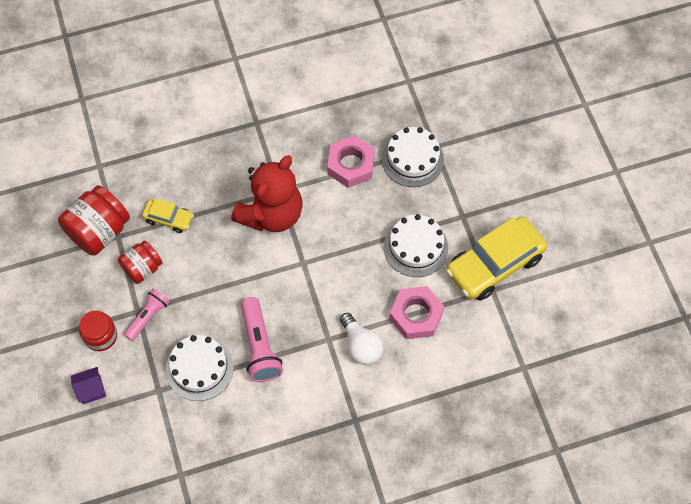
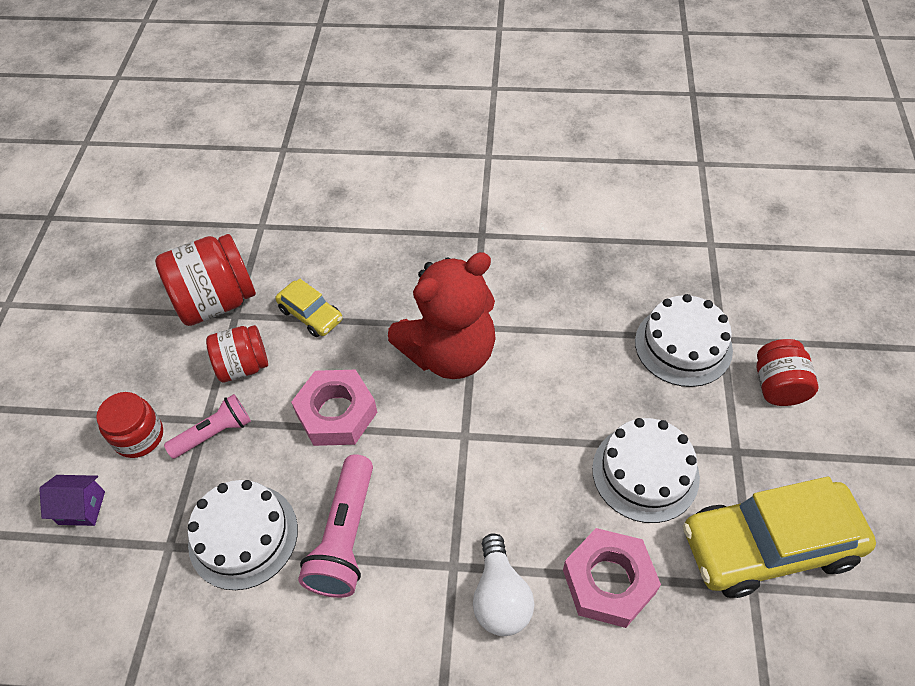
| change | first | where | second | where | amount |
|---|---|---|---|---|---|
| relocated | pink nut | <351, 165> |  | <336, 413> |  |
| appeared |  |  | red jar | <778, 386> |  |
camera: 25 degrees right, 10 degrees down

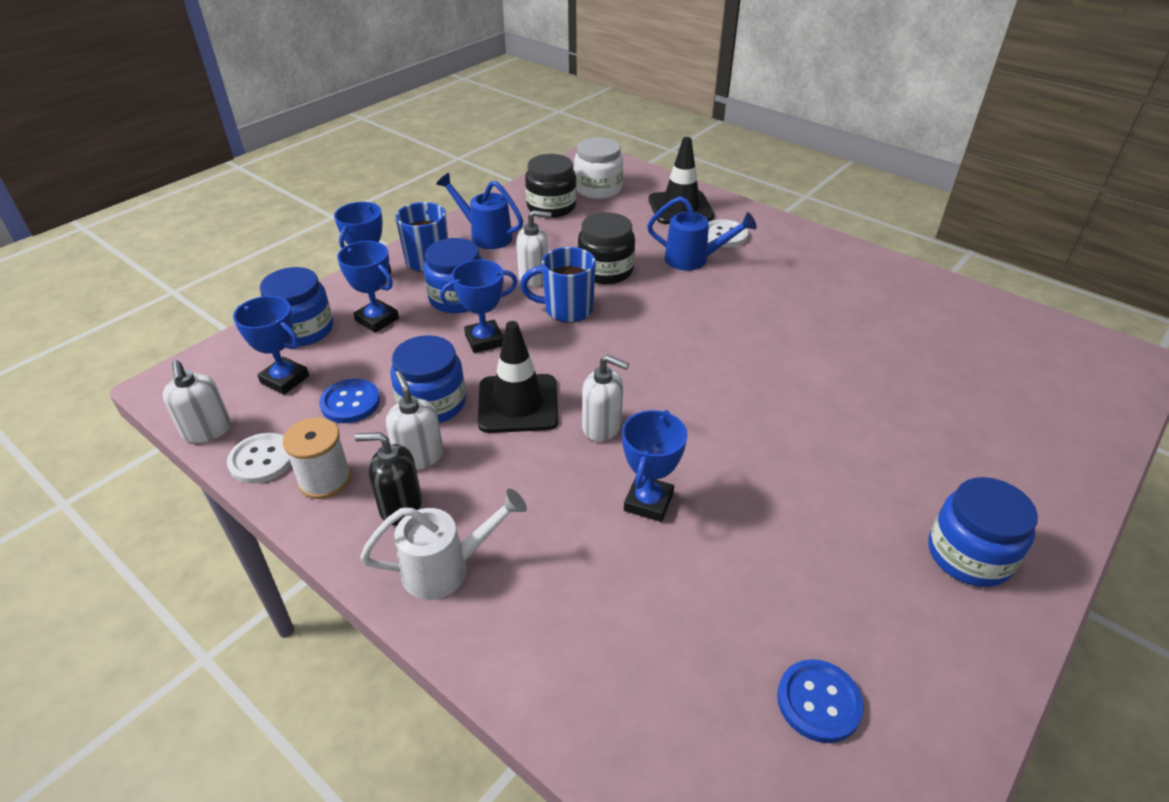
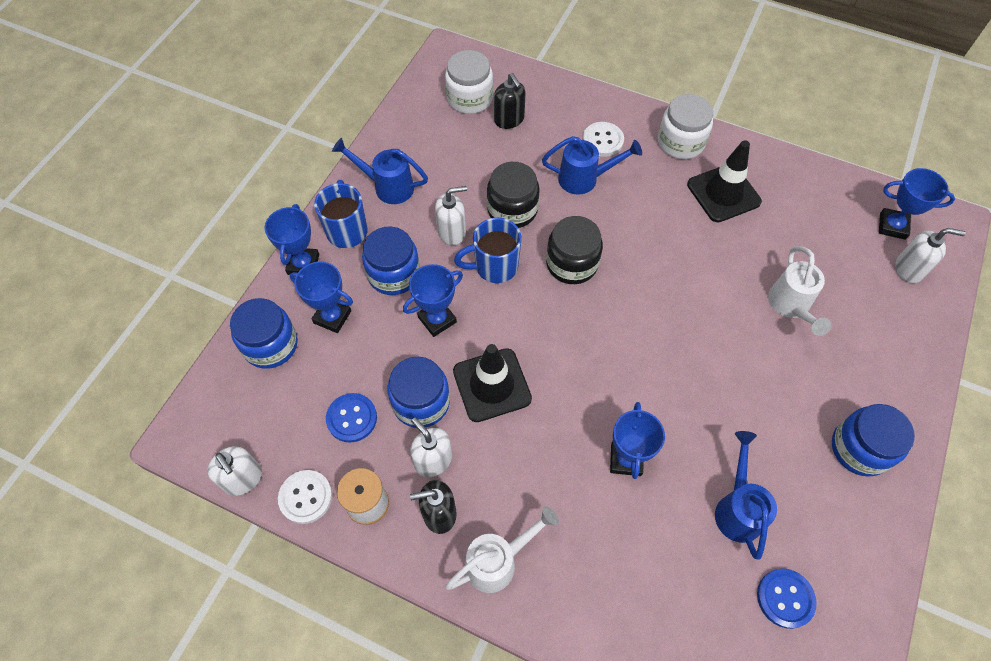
| change | first | where | second | where | amount |
|---|---|---|---|---|---|
| appeared |  |  | black soap dispenser | <509, 120> |  |
| relocated | black jar | <551, 207> |  | <572, 263> |  |
| appeared |  |  | white jar | <680, 142> |  |
| relocated | black traffic cone | <680, 208> |  | <723, 193> |  |
| appeared |  |  | blue watering can | <737, 507> |  |
| appeared |  |  | white watering can | <790, 307> |  |
| relocated | blue trophy | <285, 379> |  | <892, 226> |  |
| relocated | white soap dispenser | <602, 427> |  | <909, 269> |  |
camera: 15 degrees left, 20 degrees up

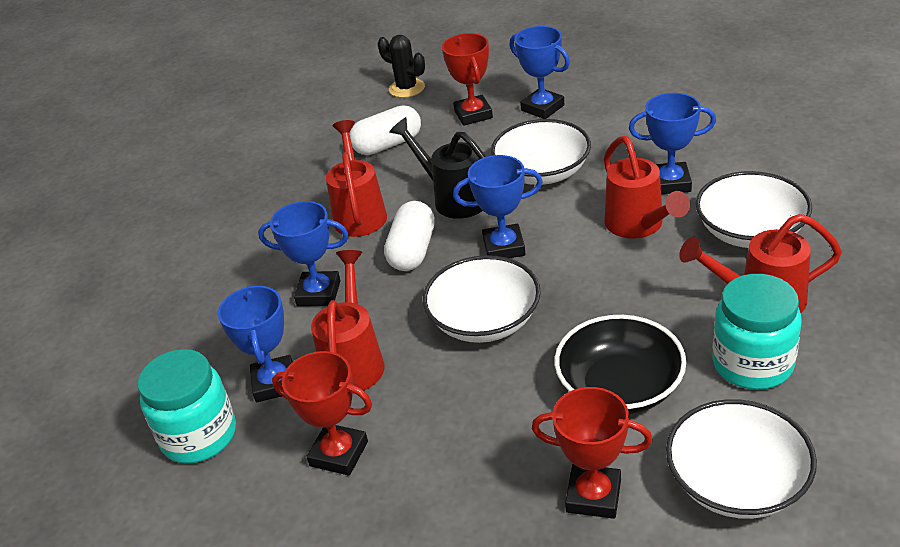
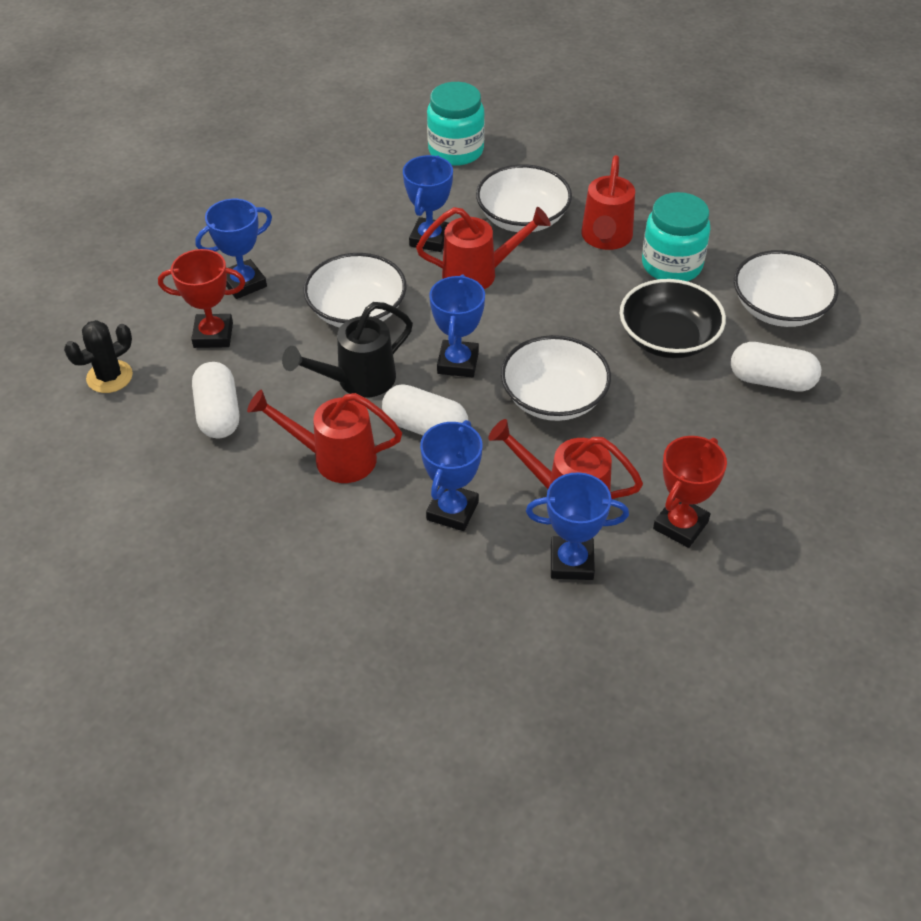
| change | first | where | second | where | amount |
|---|---|---|---|---|---|
| relocated | turquoise jar | <199, 436> |  | <456, 151> |  |
| exchanged | red trophy | <593, 496> | white capsule | <771, 381> |  |
camera: 80 degrees left, 10 degrees up

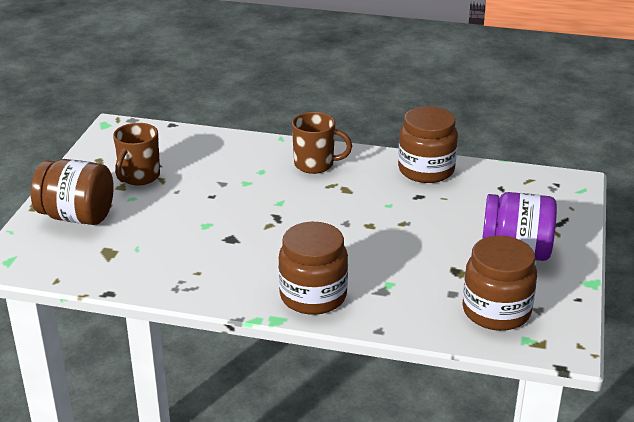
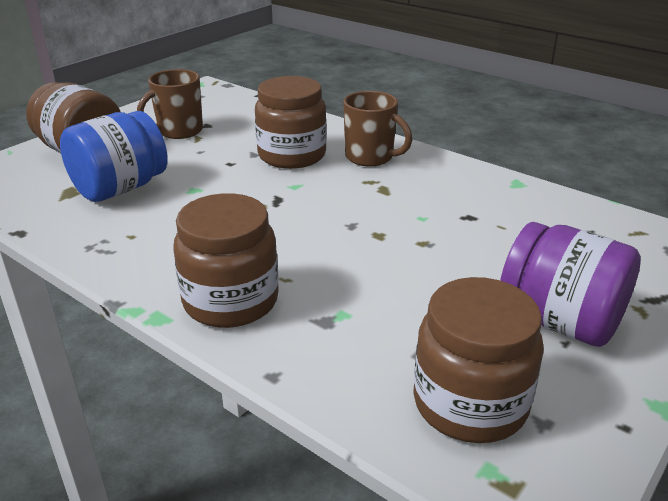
| change | first | where | second | where | amount |
|---|---|---|---|---|---|
| appeared |  |  | blue jar | <120, 188> |  |
| relocated | brown jar | <426, 170> |  | <292, 155> |  |
camera: 25 degrees right, 0 degrees up

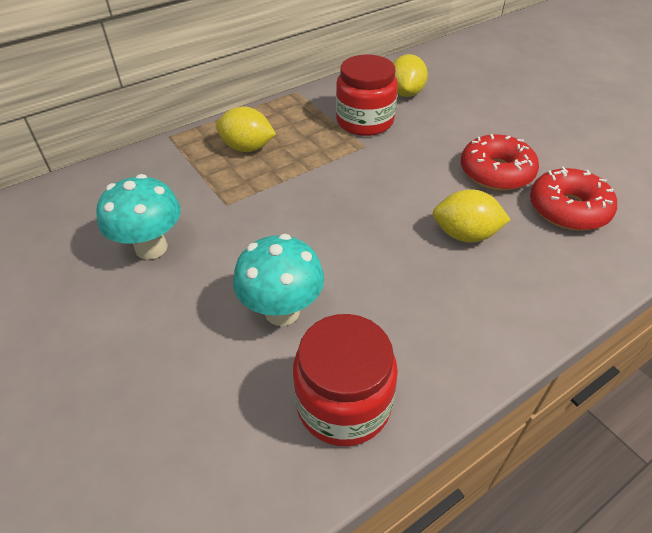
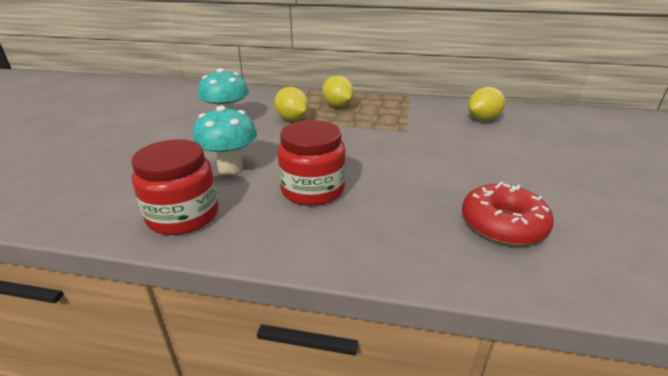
| change | first | where | second | where | amount |
|---|---|---|---|---|---|
| relocated | yellow lemon | <465, 235> |  | <292, 119> |  |
| relocated | red jar | <365, 121> |  | <312, 190> |  |
| missing | red donut | <496, 172> |  |  |  |
camera: 45 degrees right, 15 degrees down

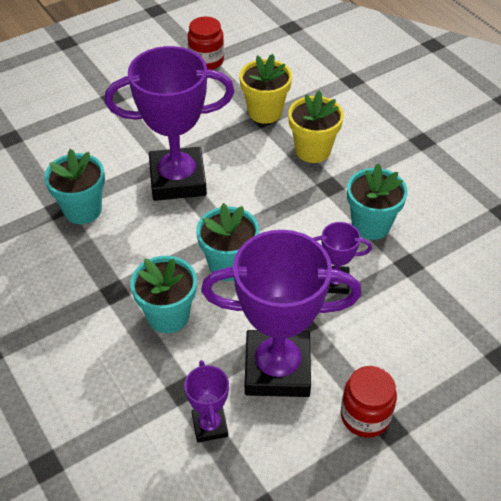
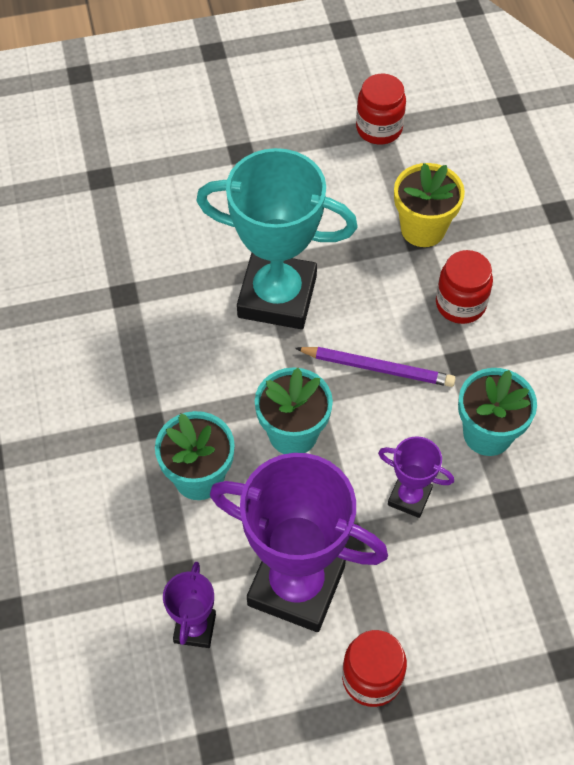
| change | first | where | second | where | amount |
|---|---|---|---|---|---|
| colour | purple trophy | <178, 180> | turquoise trophy | <277, 296> |  |
| appeared |  |  | purple pencil | <377, 368> |  |
| exchanged | yellow flower pot | <313, 150> | red jar | <460, 304> |  |
| missing | turquoise flower pot | <82, 210> |  |  |  |
camera: 20 degrees right, 10 degrees up

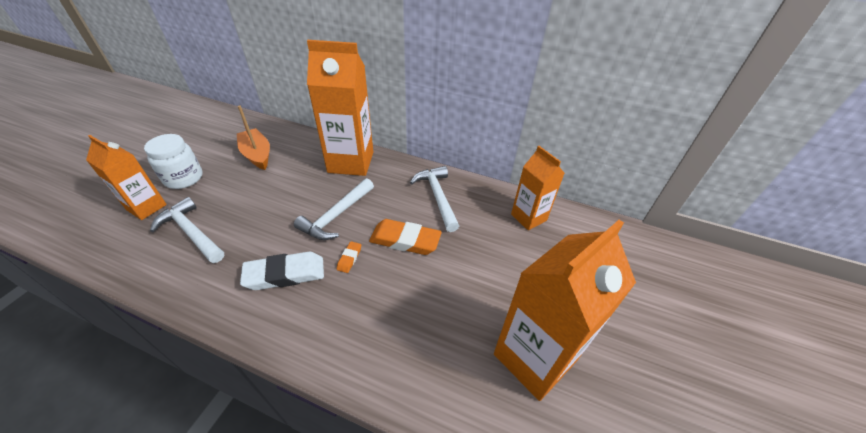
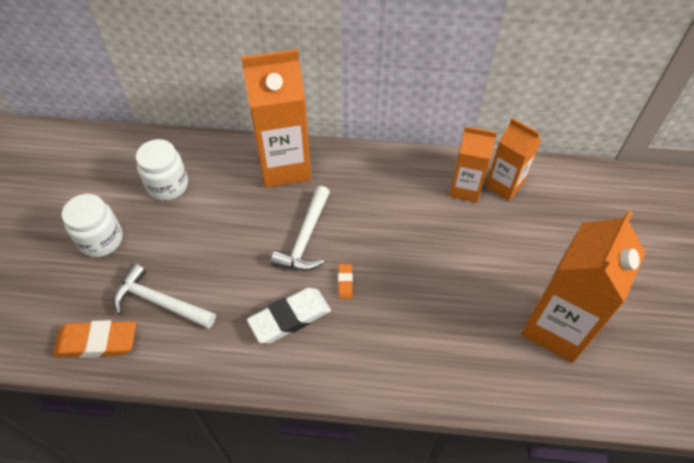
| change | first | where | second | where | amount |
|---|---|---|---|---|---|
| relocated | orange eraser | <405, 240> |  | <97, 342> |  |
| exchanged | orange boat | <257, 155> | white jar | <168, 185> |  |
| relocated | orange carton | <146, 207> |  | <465, 189> |  |
| missing | white hammer | <437, 197> |  |  |  |
camera: 15 degrees left, 10 degrees up

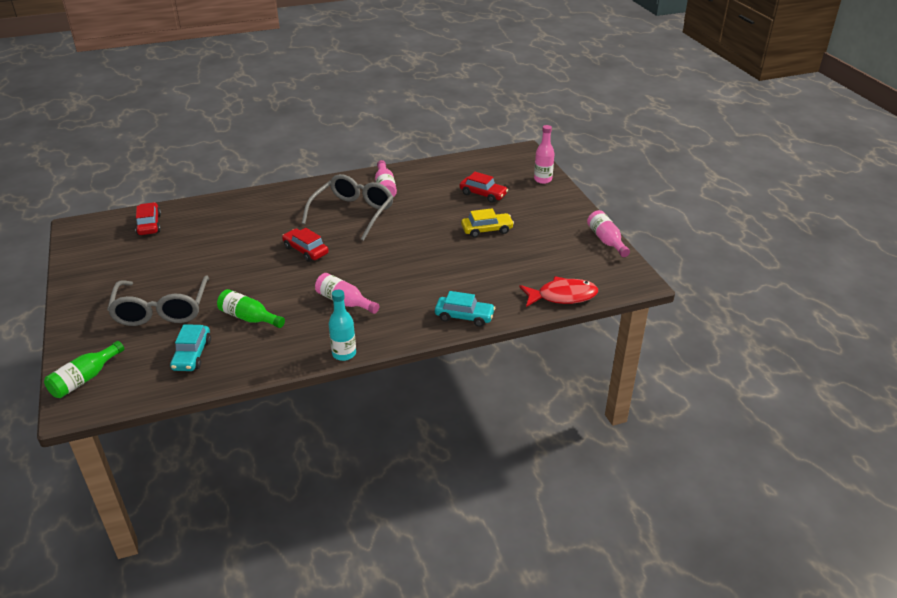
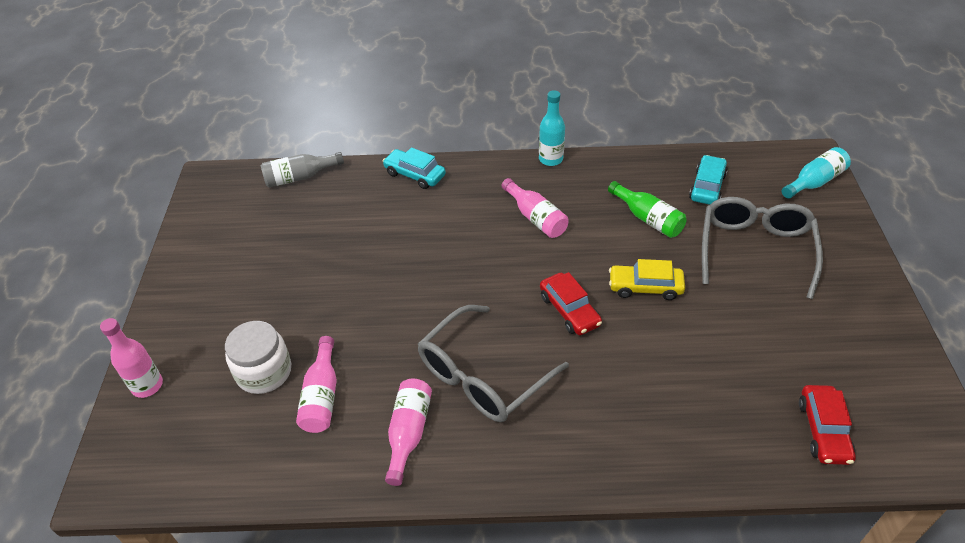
| change | first | where | second | where | amount |
|---|---|---|---|---|---|
| exchanged | red car | <483, 194> | white jar | <264, 372> |  |
| exchanged | red fish | <562, 296> | grey bottle | <299, 177> |  |
| relocated | pink bottle | <606, 240> |  | <322, 396> |  |
| relocated | yellow car | <487, 230> |  | <645, 287> |  |
| colour | green bottle | <85, 379> | turquoise bottle | <814, 182> |  |
camera: 160 degrees left, 10 degrees up

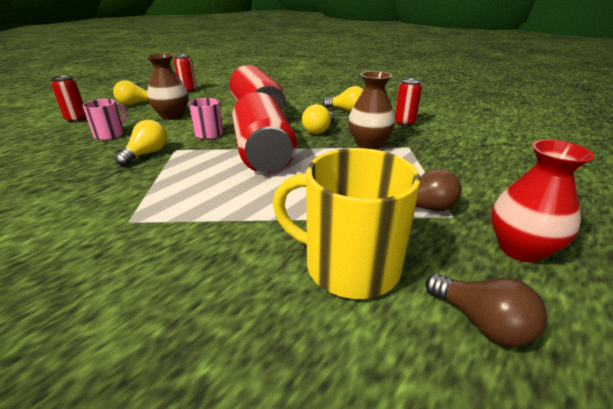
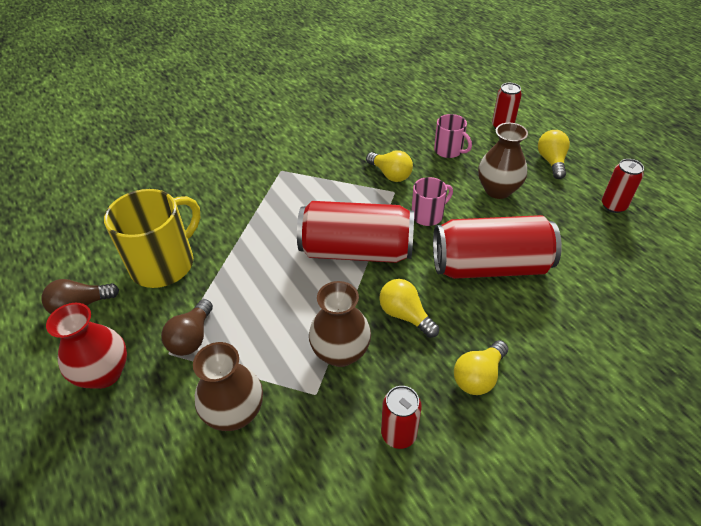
| change | first | where | second | where | amount |
|---|---|---|---|---|---|
| appeared |  |  | brown vase | <235, 413> |  |
camera: 110 degrees right, 15 degrees up

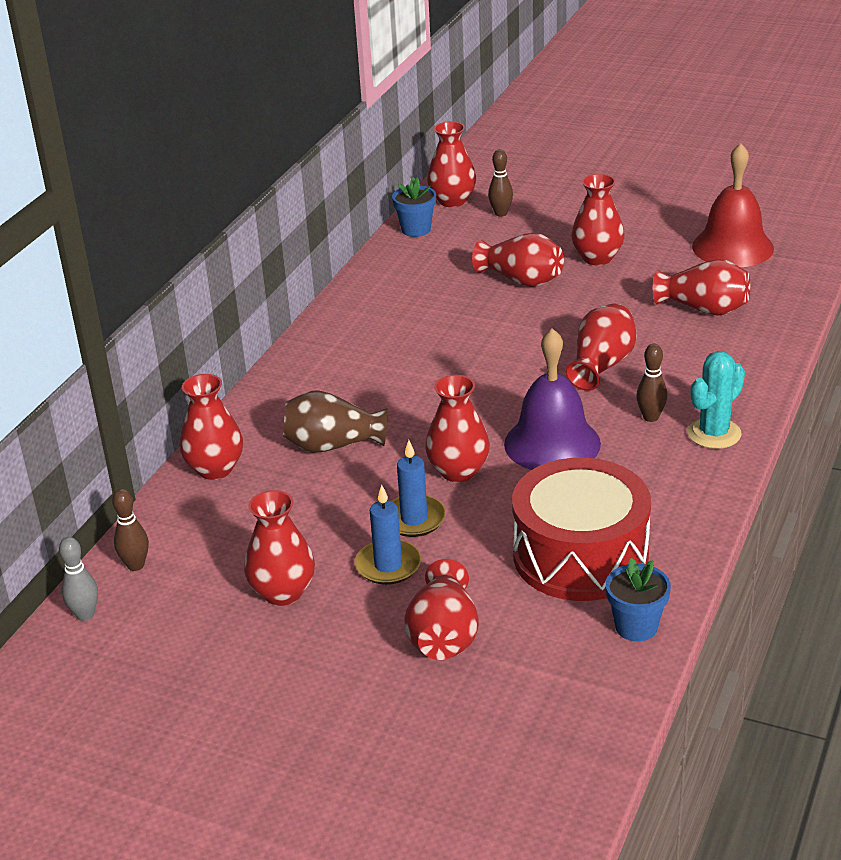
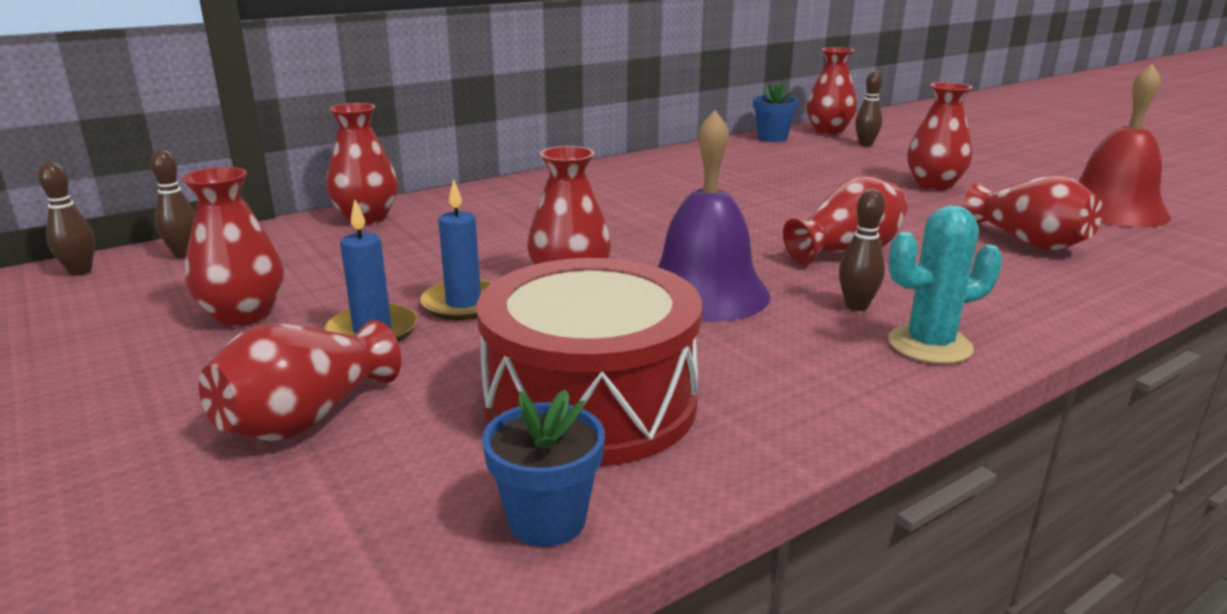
| change | first | where | second | where | amount |
|---|---|---|---|---|---|
| colour | grey bowling pin | <85, 615> | brown bowling pin | <80, 271> |  |
| missing | brown vase | <333, 445> |  |  |  |
| missing | red vase | <521, 280> |  |  |  |
camera: 30 degrees right, 10 degrees down

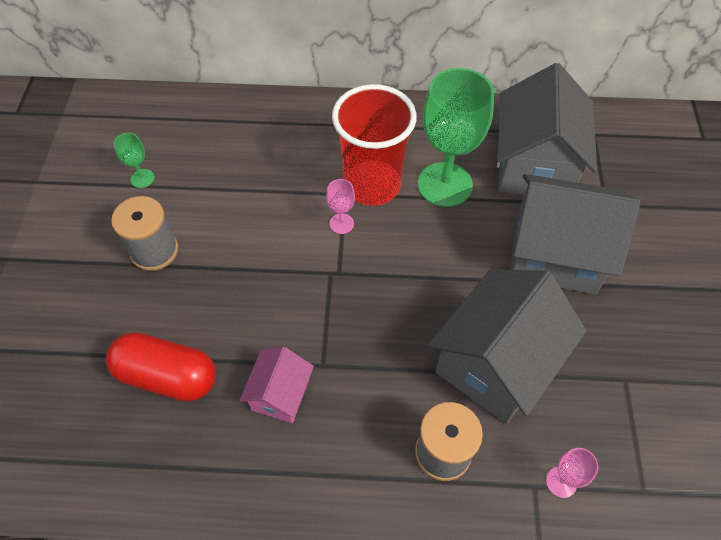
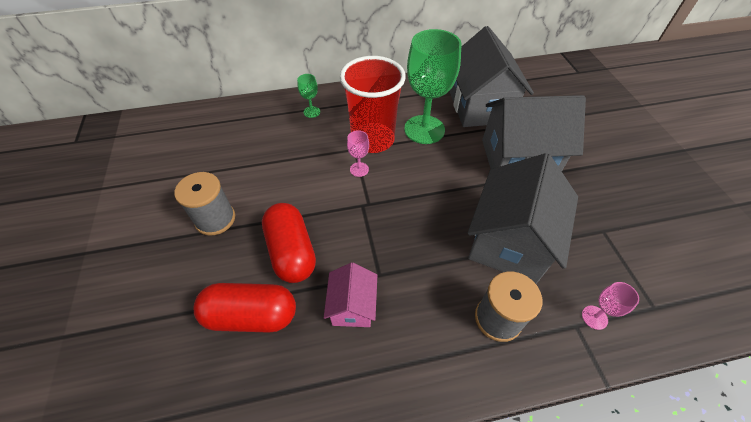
| change | first | where | second | where | amount |
|---|---|---|---|---|---|
| appeared |  |  | red capsule | <292, 251> |  |
| relocated | green goblet | <142, 178> |  | <311, 112> |  |
camera: 15 degrees left, 5 degrees down

